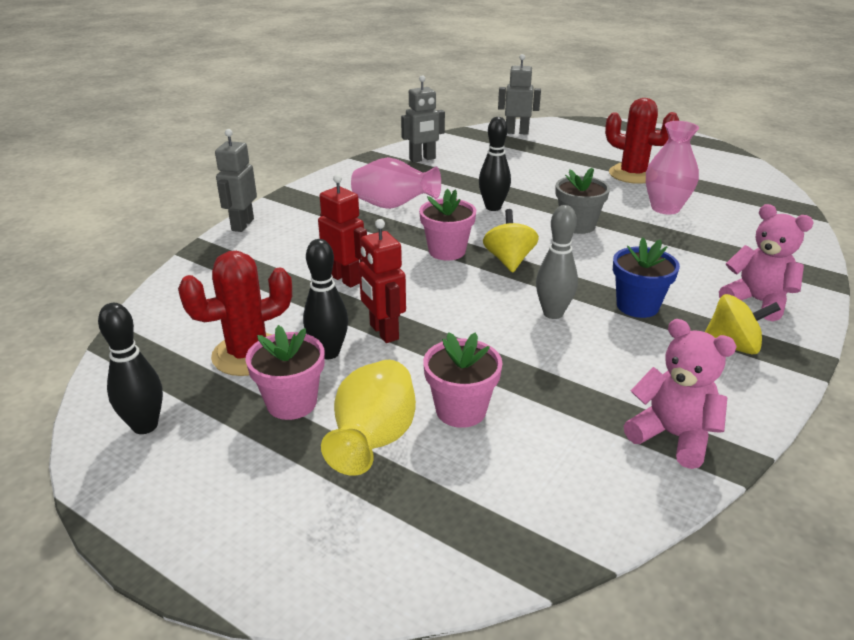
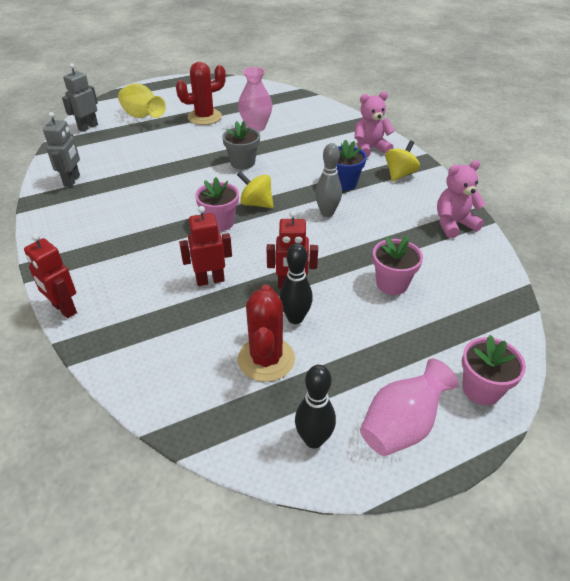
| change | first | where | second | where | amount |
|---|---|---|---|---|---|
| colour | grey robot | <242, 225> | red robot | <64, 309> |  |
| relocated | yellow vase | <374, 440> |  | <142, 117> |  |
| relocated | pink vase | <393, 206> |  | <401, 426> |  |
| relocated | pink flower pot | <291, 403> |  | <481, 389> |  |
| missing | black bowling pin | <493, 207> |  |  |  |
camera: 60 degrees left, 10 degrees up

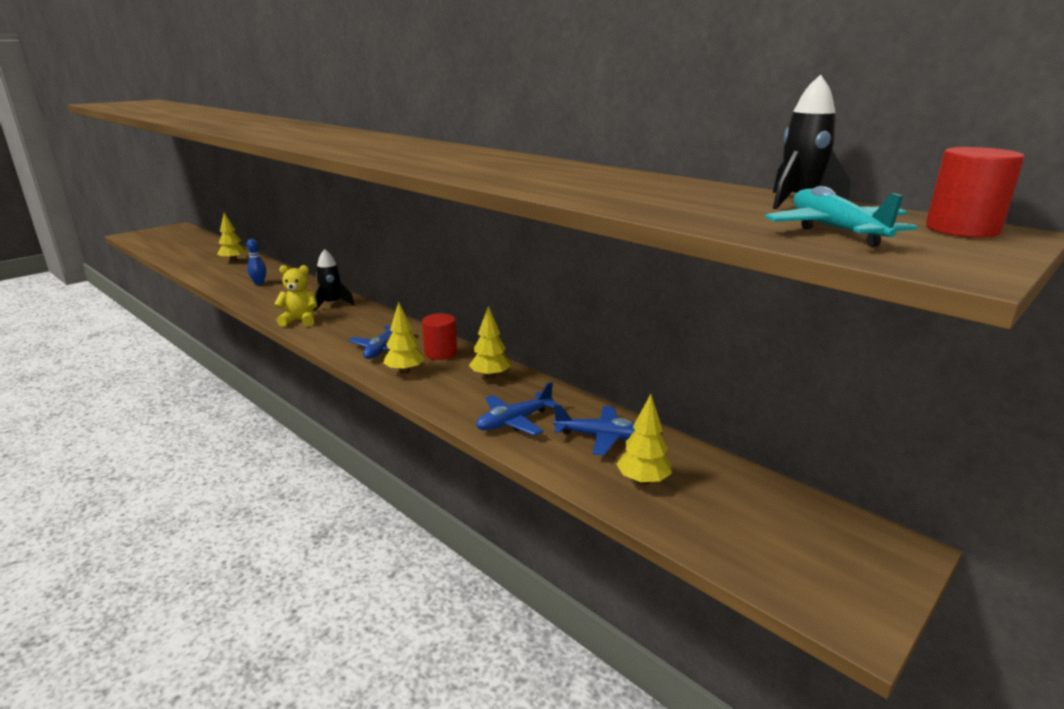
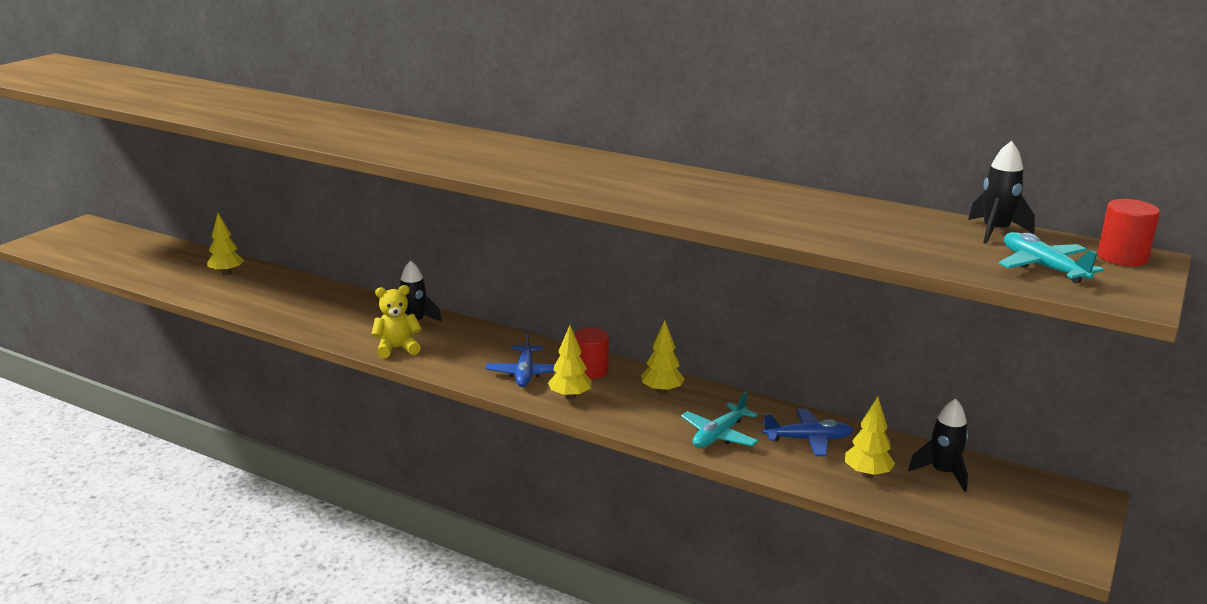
| change | first | where | second | where | amount |
|---|---|---|---|---|---|
| colour | blue plane | <514, 421> | turquoise plane | <719, 435> |  |
| appeared |  |  | black rocket | <943, 473> |  |
| missing | blue bowling pin | <259, 283> |  |  |  |
camera: 15 degrees left, 0 degrees up

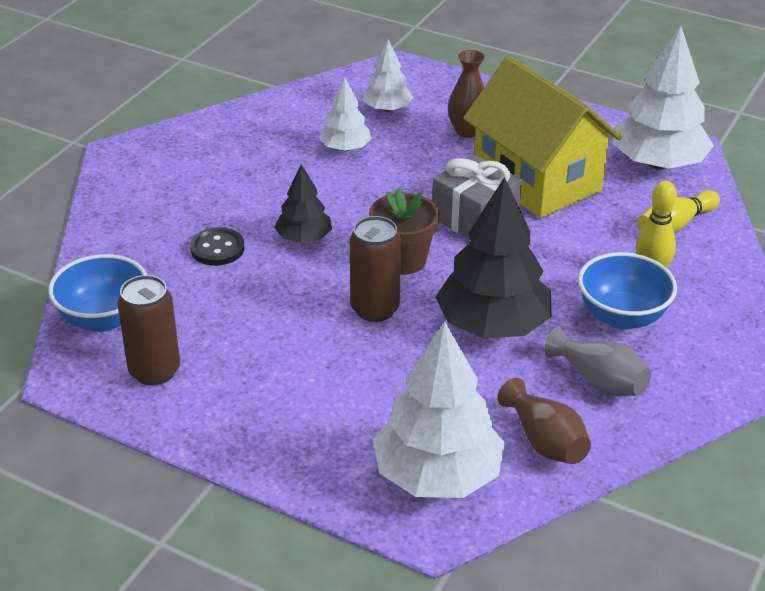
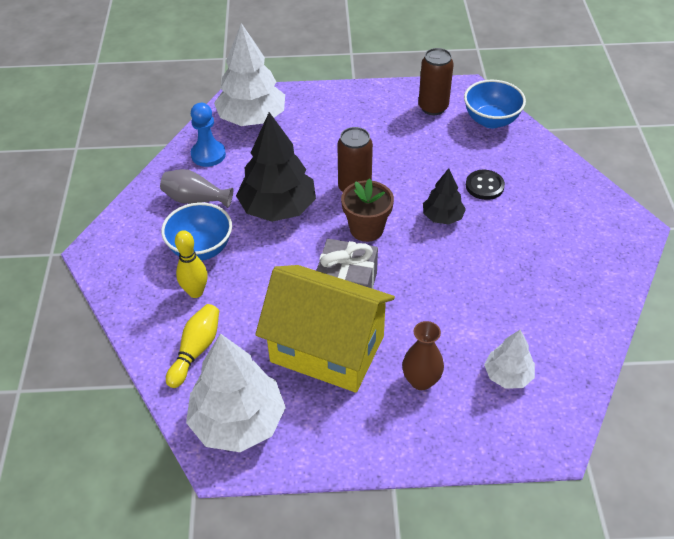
| change | first | where | second | where | amount |
|---|---|---|---|---|---|
| exchanged | brown vase | <544, 441> | blue pawn | <208, 155> |  |
| missing | white tree | <345, 148> |  |  |  |
camera: 150 degrees right, 10 degrees up

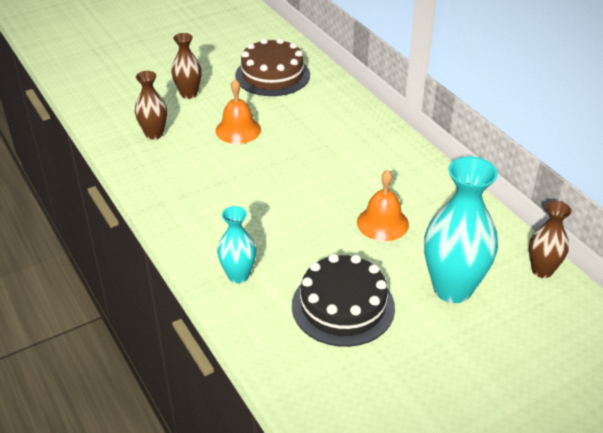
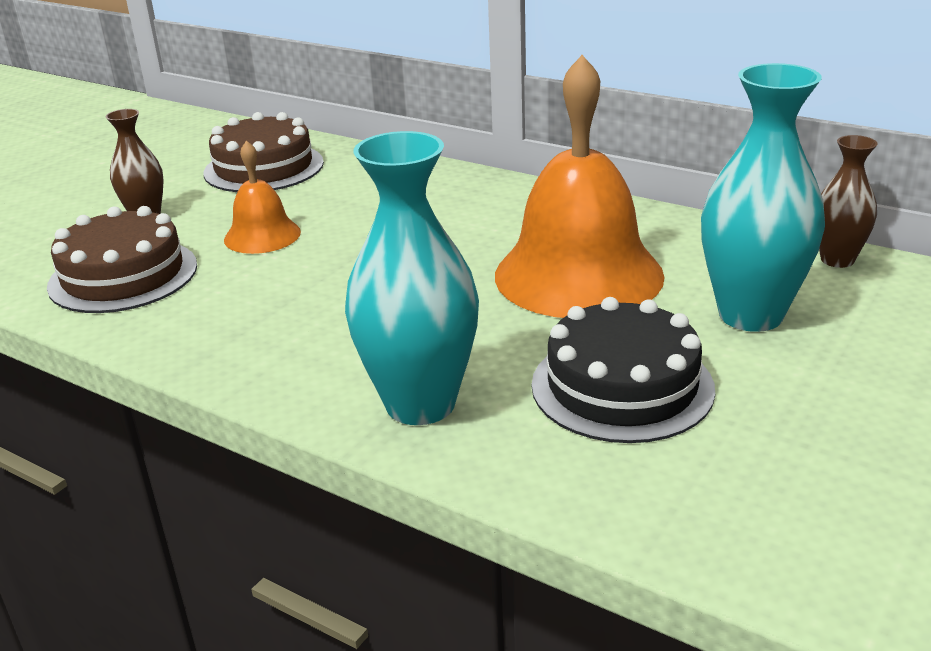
| change | first | where | second | where | amount |
|---|---|---|---|---|---|
| exchanged | brown vase | <154, 134> | brown cake | <123, 275> |  |
| size | turquoise vase | <238, 275> |  | <420, 404> | x1.80 |
| size | orange bell | <382, 223> |  | <578, 275> | x1.99 |
camera: 25 degrees left, 10 degrees down

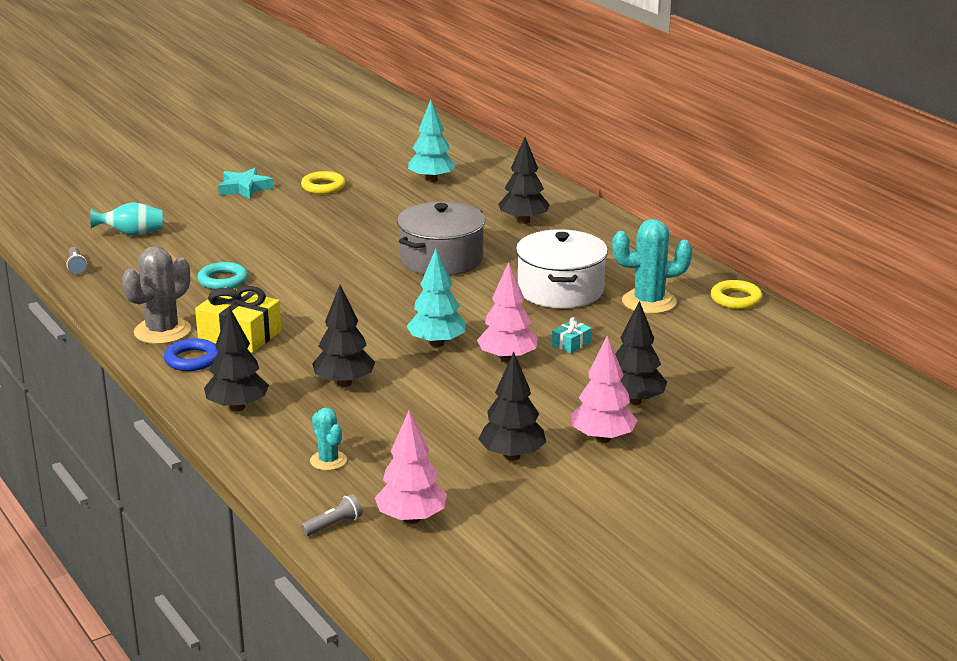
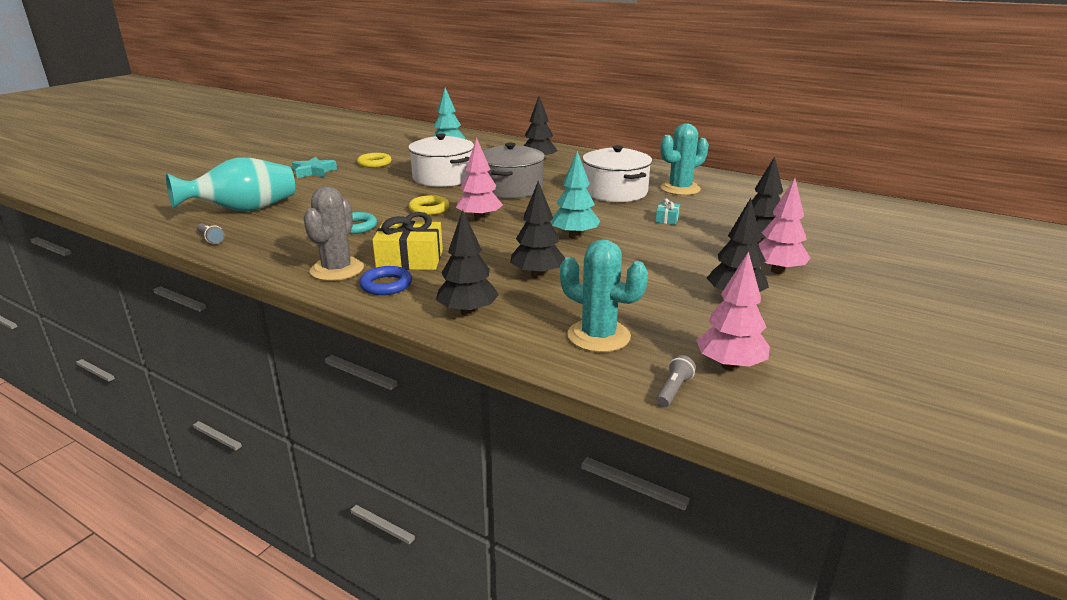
| change | first | where | second | where | amount |
|---|---|---|---|---|---|
| size | turquoise vase | <132, 234> |  | <244, 210> | x1.85 |
| appeared |  |  | white pot | <443, 178> |  |
| relocated | yellow ring | <736, 299> |  | <429, 209> |  |
| relocated | pink tree | <507, 358> |  | <479, 219> |  |
| size | turquoise cactus | <328, 461> |  | <598, 336> | x1.77 |
camera: 25 degrees left, 0 degrees up

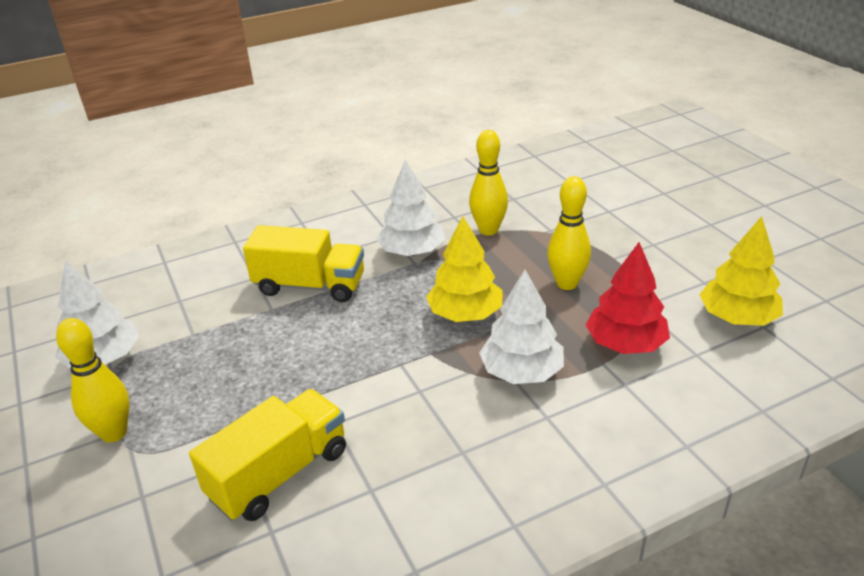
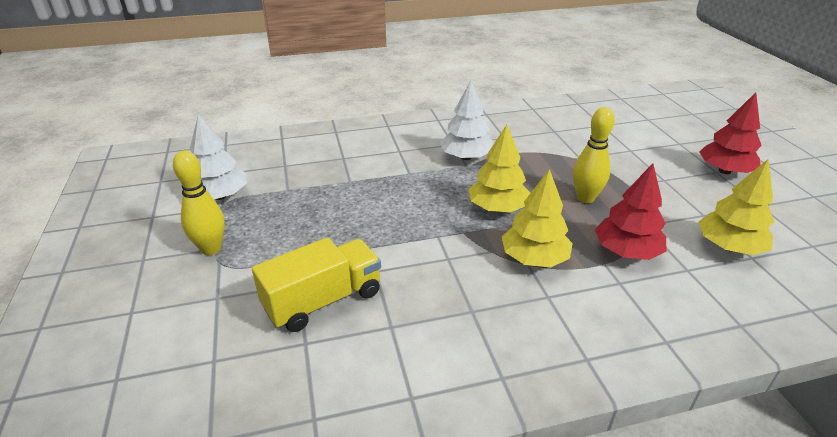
| change | first | where | second | where | amount |
|---|---|---|---|---|---|
| colour | white tree | <522, 372> | yellow tree | <534, 258> |  |
| appeared |  |  | red tree | <724, 171> |  |
| missing | yellow truck | <310, 286> |  |  |  |
| missing | yellow bowling pin | <488, 230> |  |  |  |
camera: 10 degrees right, 0 degrees up

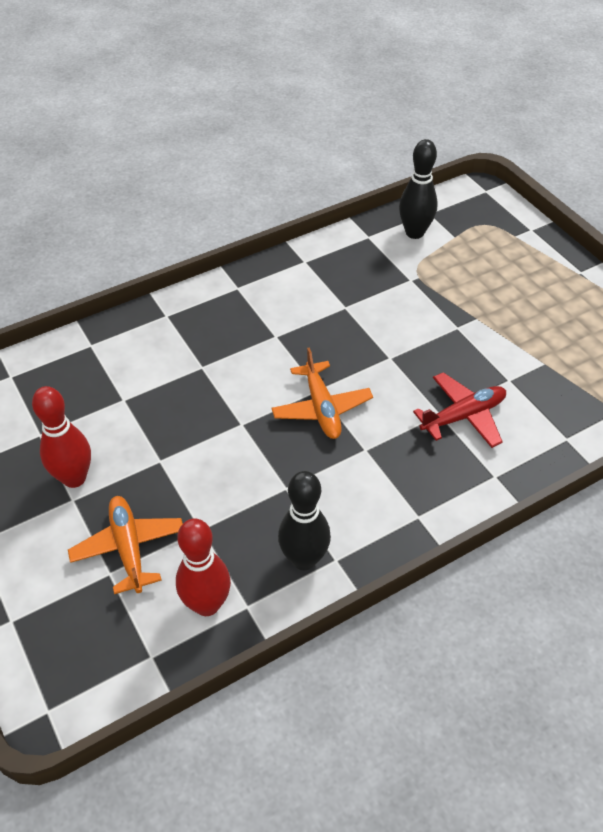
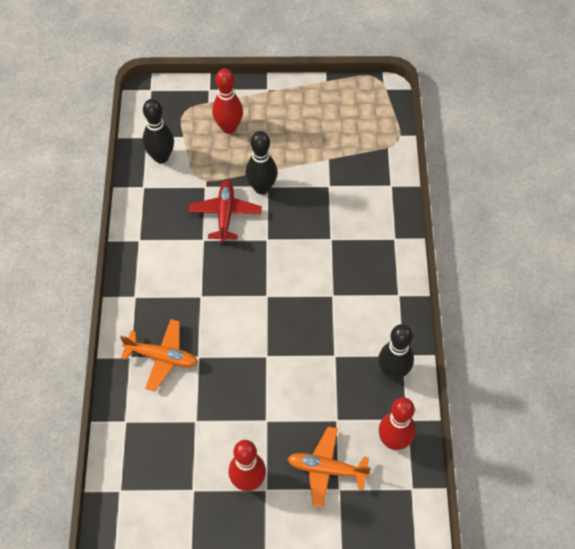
| change | first | where | second | where | amount |
|---|---|---|---|---|---|
| relocated | orange plane | <321, 408> |  | <162, 357> |  |
| relocated | red plane | <463, 416> |  | <225, 214> |  |
| appeared |  |  | red bowling pin | <229, 128> |  |
| appeared |  |  | black bowling pin | <262, 188> |  |
camera: 60 degrees left, 10 degrees up

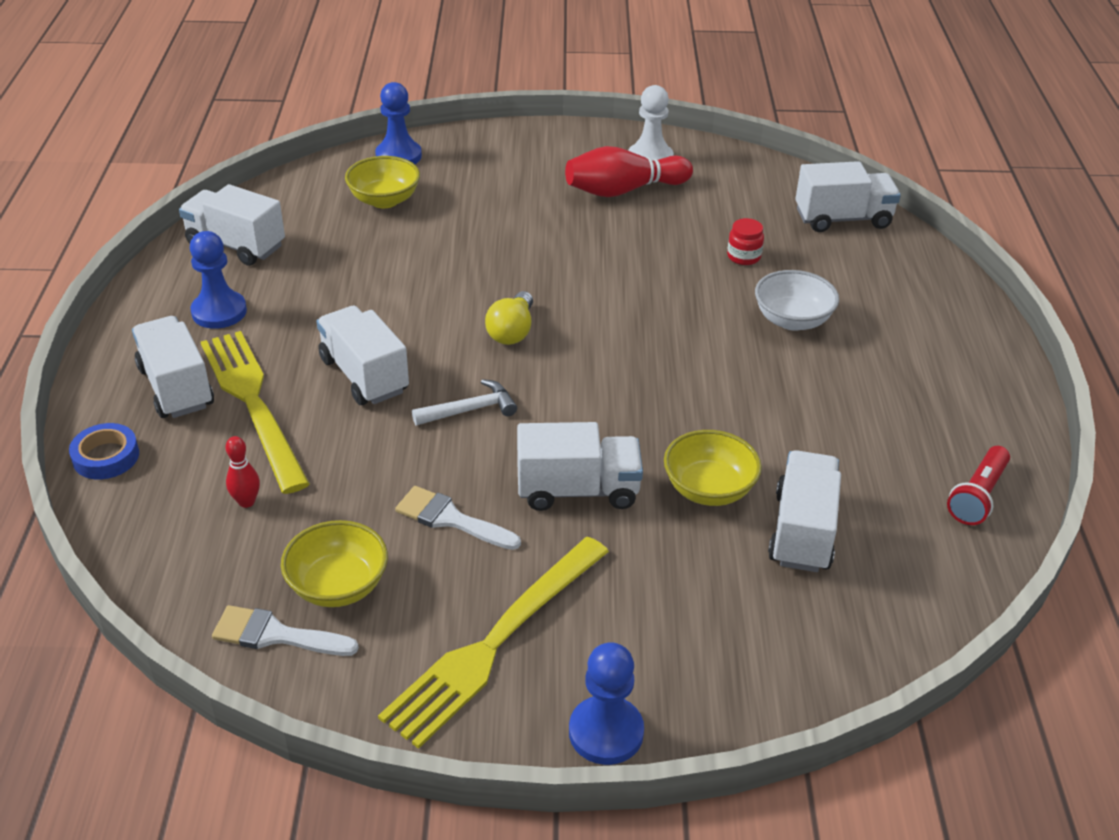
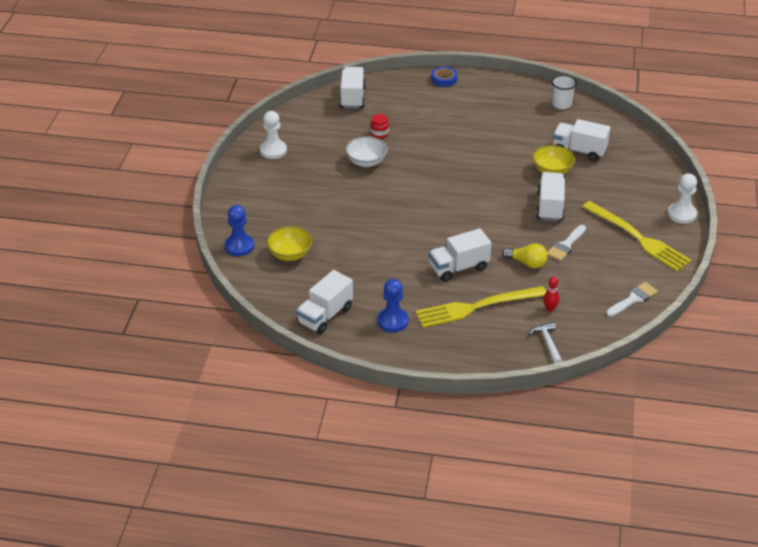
| change | first | where | second | where | amount |
|---|---|---|---|---|---|
| relocated | white bowl | <792, 320> |  | <366, 162> |  |
| relocated | blue tape | <106, 457> |  | <444, 79> |  |
| relocated | yellow light bulb | <512, 331> |  | <527, 263> |  |
| relocated | white hammer | <470, 410> |  | <548, 343> |  |
| exchanged | red flashlight | <977, 496> | white cup | <561, 104> |  |
| spun | white brush | <275, 635> |  | <633, 299> | 150 degrees counterclockwise |
| colour | blue pawn | <606, 732> | white pawn | <682, 214> |  |
| missing | white truck | <176, 387> |  |  |  |
| missing | yellow bowl | <338, 586> |  |  |  |
| missing | red bowling pin | <624, 190> |  |  |  |
camera: 80 degrees left, 0 degrees up

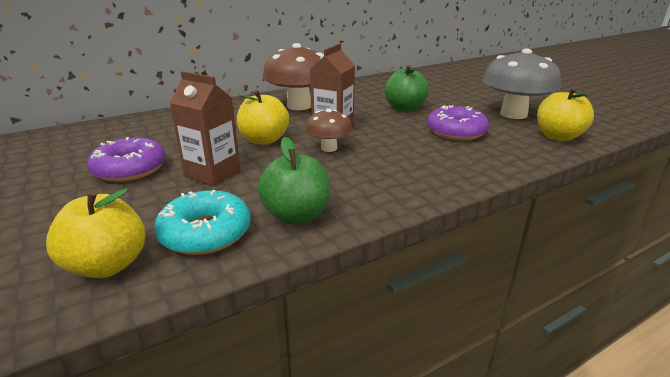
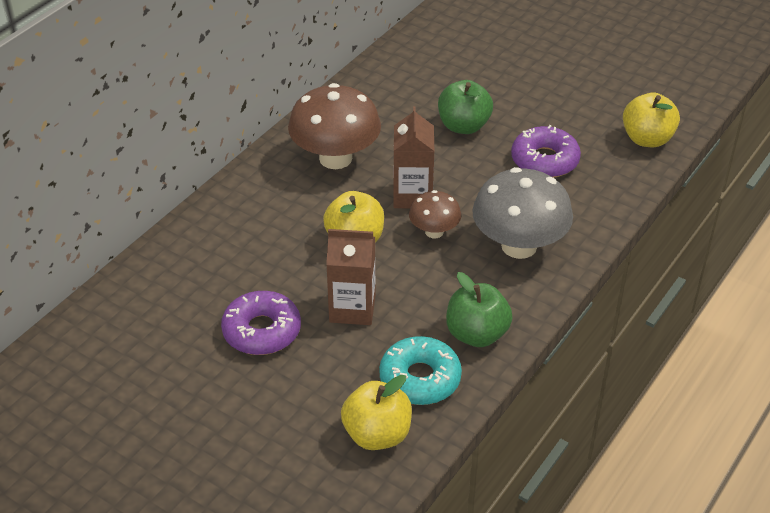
| change | first | where | second | where | amount |
|---|---|---|---|---|---|
| relocated | grey mushroom | <513, 114> |  | <519, 246> |  |
camera: 25 degrees left, 15 degrees up

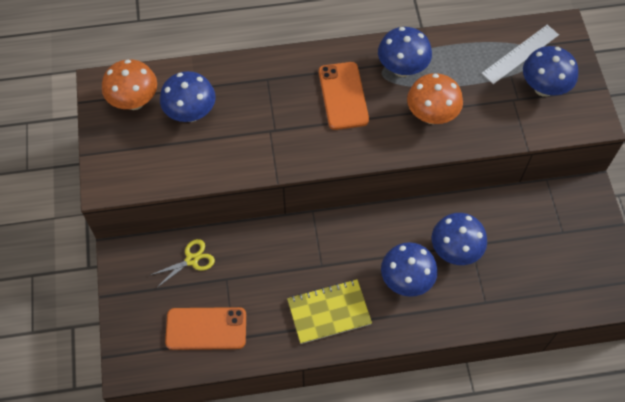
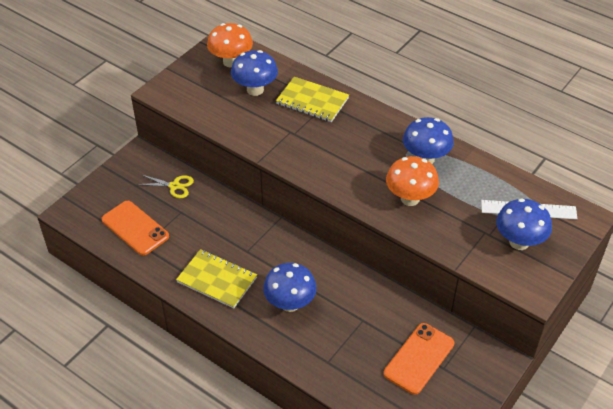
| change | first | where | second | where | amount |
|---|---|---|---|---|---|
| appeared |  |  | yellow notebook | <312, 101> |  |
| relocated | orange phone | <343, 96> |  | <419, 358> |  |
| missing | blue mushroom | <455, 251> |  |  |  |
camera: 45 degrees right, 15 degrees down

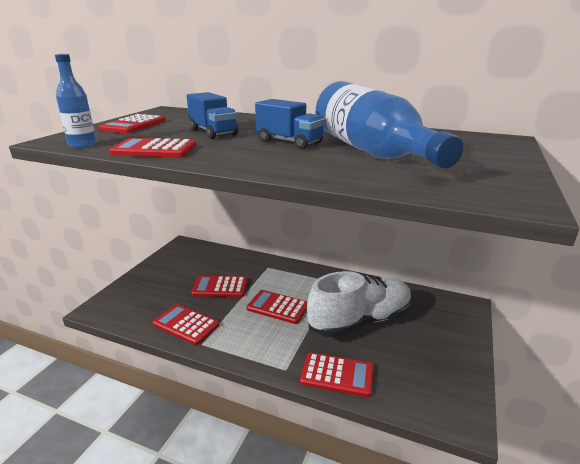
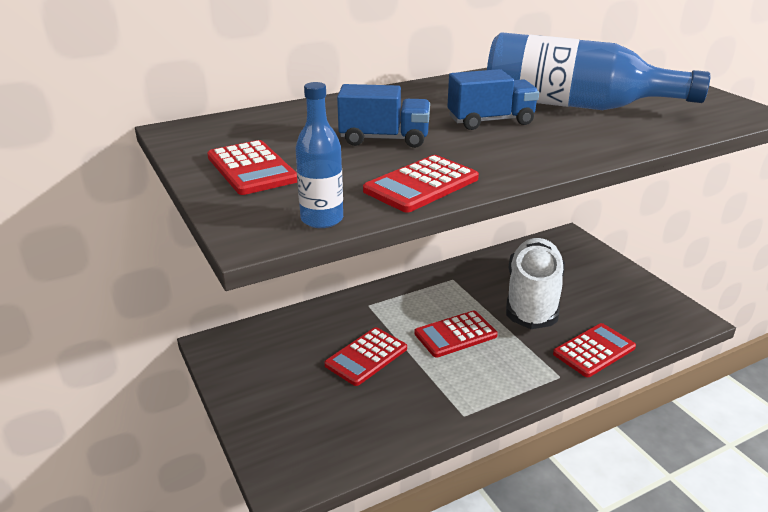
| change | first | where | second | where | amount |
|---|---|---|---|---|---|
| missing | red calculator | <186, 324> |  |  |  |
camera: 50 degrees left, 5 degrees up

